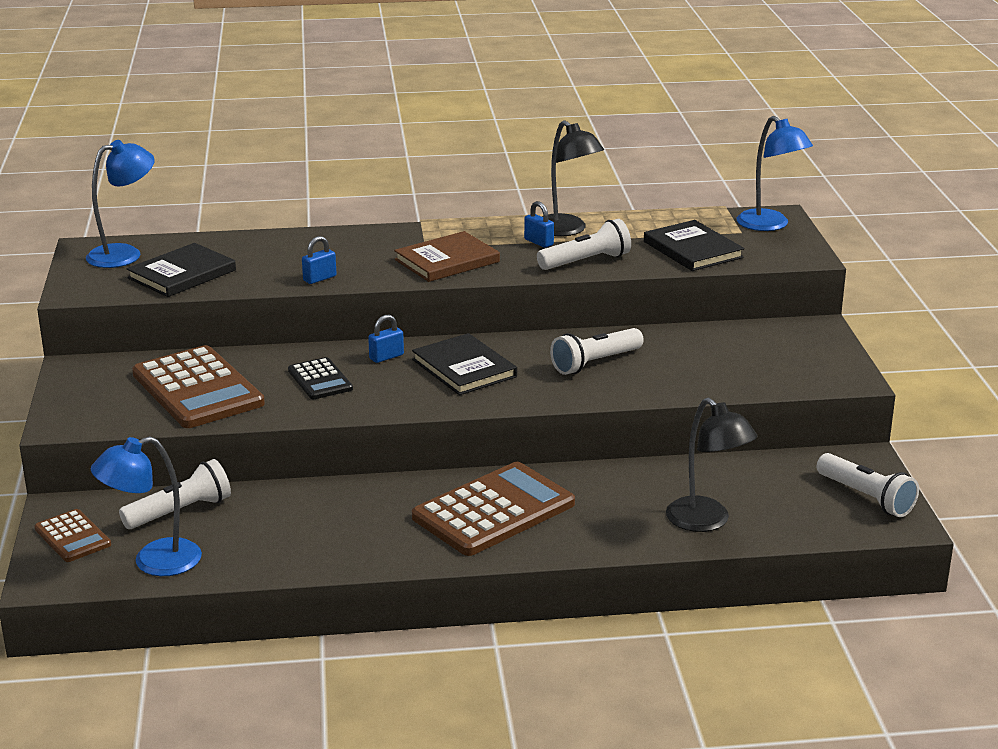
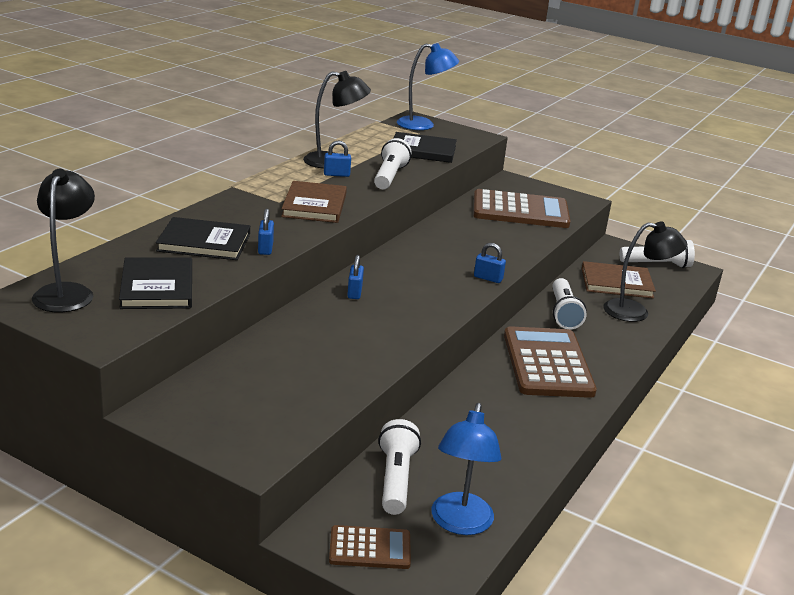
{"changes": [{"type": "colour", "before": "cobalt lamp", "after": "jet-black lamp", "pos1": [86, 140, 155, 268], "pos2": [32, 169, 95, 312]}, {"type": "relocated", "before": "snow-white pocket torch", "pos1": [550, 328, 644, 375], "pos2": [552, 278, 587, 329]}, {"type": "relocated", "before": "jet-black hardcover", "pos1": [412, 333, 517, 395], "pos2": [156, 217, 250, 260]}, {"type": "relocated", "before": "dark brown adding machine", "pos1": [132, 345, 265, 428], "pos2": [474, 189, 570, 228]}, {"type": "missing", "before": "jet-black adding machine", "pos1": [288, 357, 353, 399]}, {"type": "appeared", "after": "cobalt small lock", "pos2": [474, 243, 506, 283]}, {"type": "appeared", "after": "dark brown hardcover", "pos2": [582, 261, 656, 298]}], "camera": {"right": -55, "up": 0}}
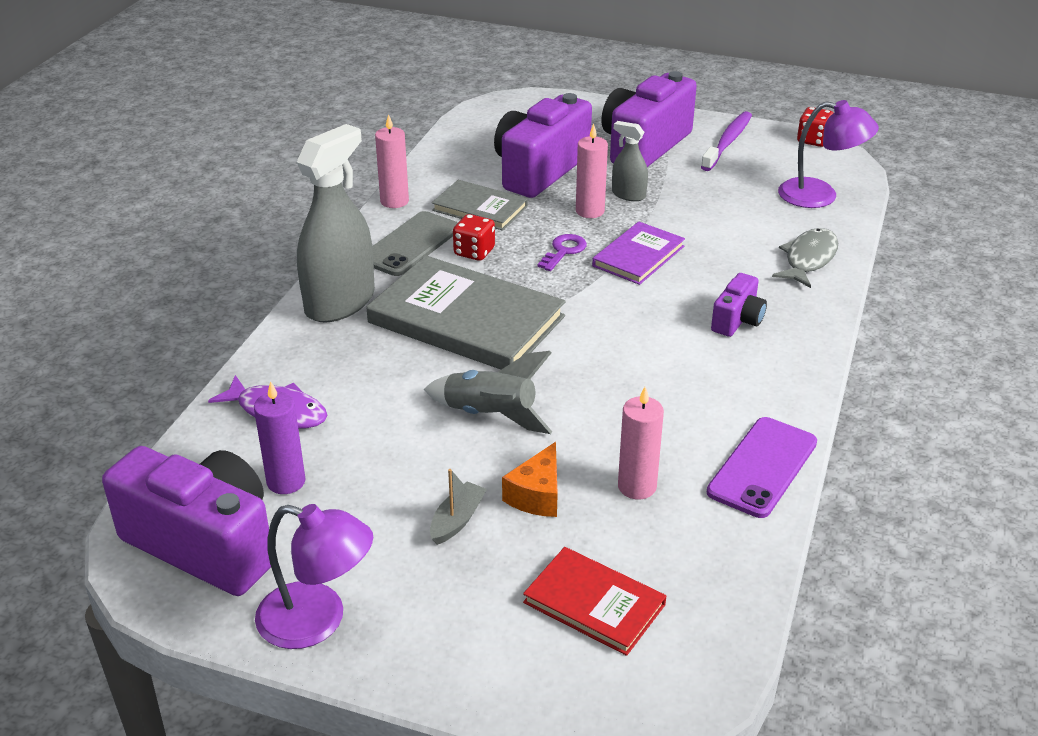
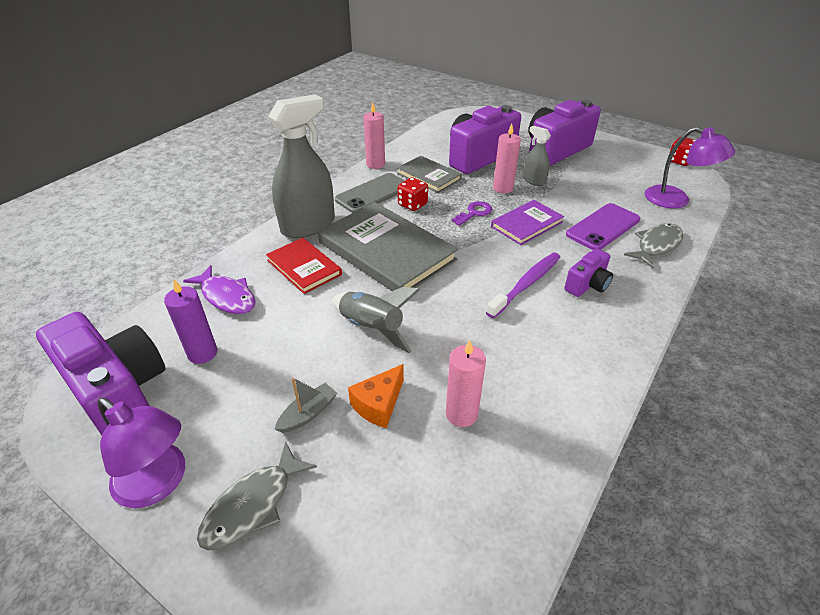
{"changes": [{"type": "relocated", "before": "purple tooth brush", "pos1": [701, 111, 752, 171], "pos2": [486, 253, 560, 318]}, {"type": "relocated", "before": "purple smartphone", "pos1": [707, 417, 817, 518], "pos2": [566, 203, 640, 250]}, {"type": "relocated", "before": "red hardcover", "pos1": [523, 547, 666, 656], "pos2": [266, 238, 342, 294]}, {"type": "appeared", "after": "ash-grey fish", "pos2": [197, 442, 317, 551]}], "camera": {"right": 15, "up": 5}}
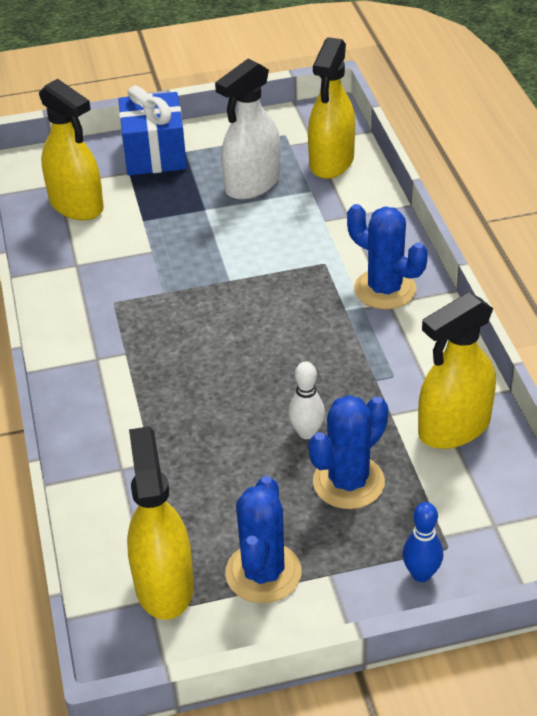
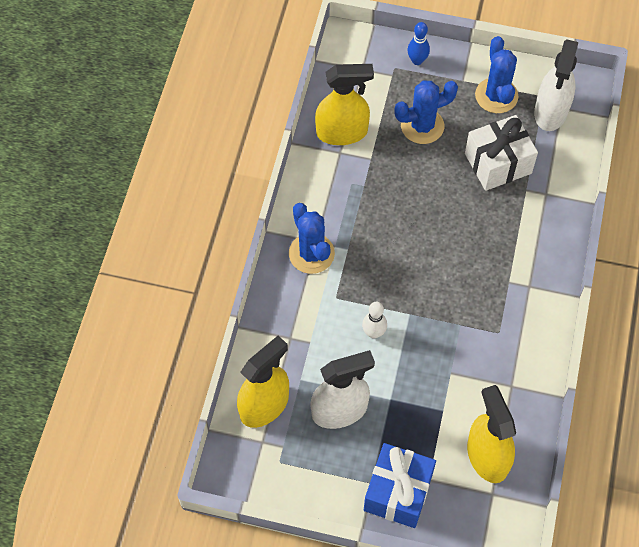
{"changes": [{"type": "relocated", "before": "snow-white skittle", "pos1": [288, 362, 325, 439], "pos2": [362, 302, 387, 339]}, {"type": "colour", "before": "bright yellow spray bottle", "after": "snow-white spray bottle", "pos1": [127, 426, 194, 620], "pos2": [534, 40, 578, 131]}, {"type": "spun", "before": "cobalt cactus", "pos1": [225, 476, 302, 603], "pos2": [475, 36, 518, 113], "turn": -45}, {"type": "appeared", "after": "snow-white gift", "pos2": [465, 115, 538, 191]}], "camera": {"right": -155, "up": 20}}
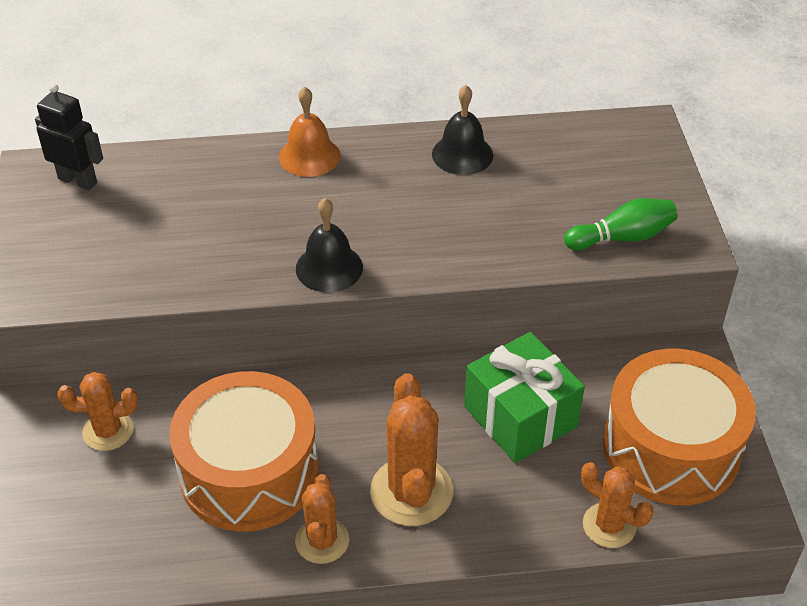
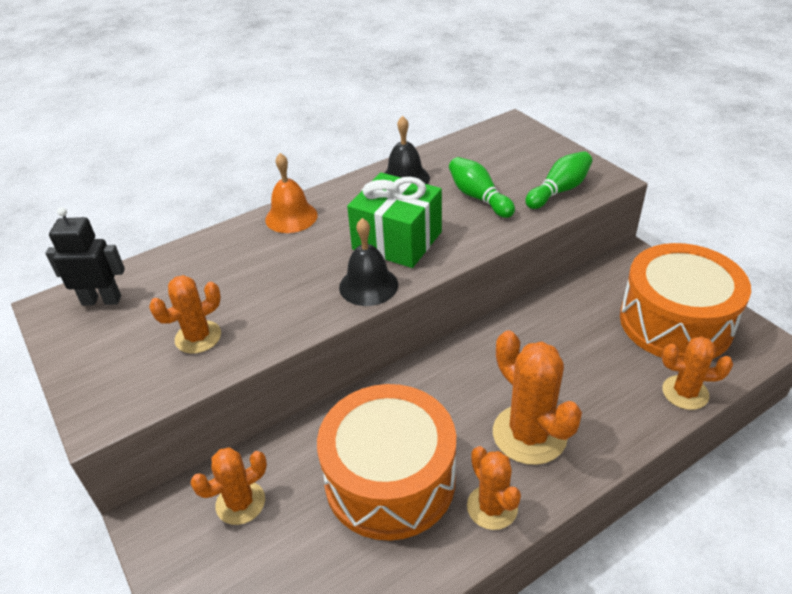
{"changes": [{"type": "relocated", "before": "emerald gift", "pos1": [464, 332, 585, 463], "pos2": [347, 172, 442, 268]}, {"type": "appeared", "after": "emerald skittle", "pos2": [449, 157, 515, 218]}, {"type": "appeared", "after": "orange cactus", "pos2": [149, 275, 221, 354]}], "camera": {"right": -25, "up": -5}}
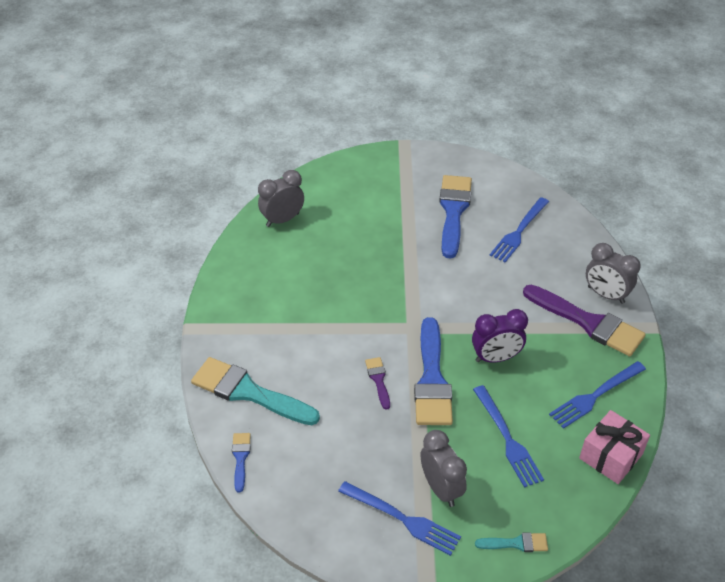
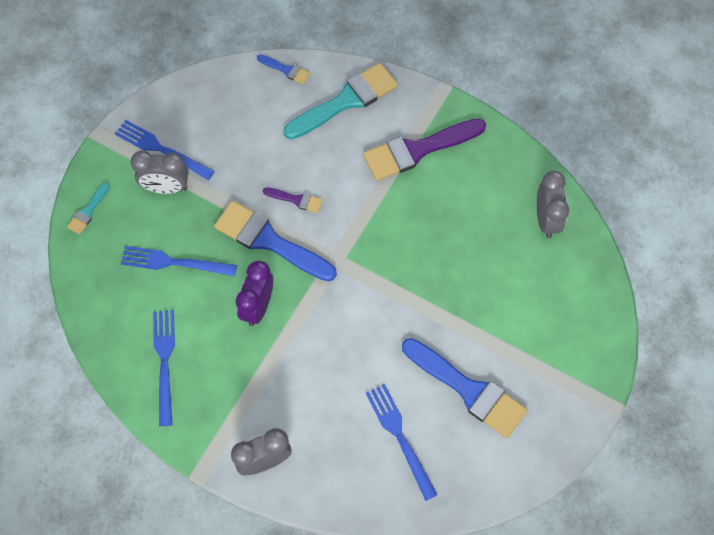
{"changes": [{"type": "relocated", "before": "purple brush", "pos1": [523, 285, 646, 356], "pos2": [363, 118, 486, 181]}, {"type": "missing", "before": "pink gift", "pos1": [579, 410, 650, 484]}, {"type": "spun", "before": "cobalt fork", "pos1": [338, 481, 461, 556], "pos2": [115, 120, 215, 180], "turn": 60}], "camera": {"right": 120, "up": 20}}
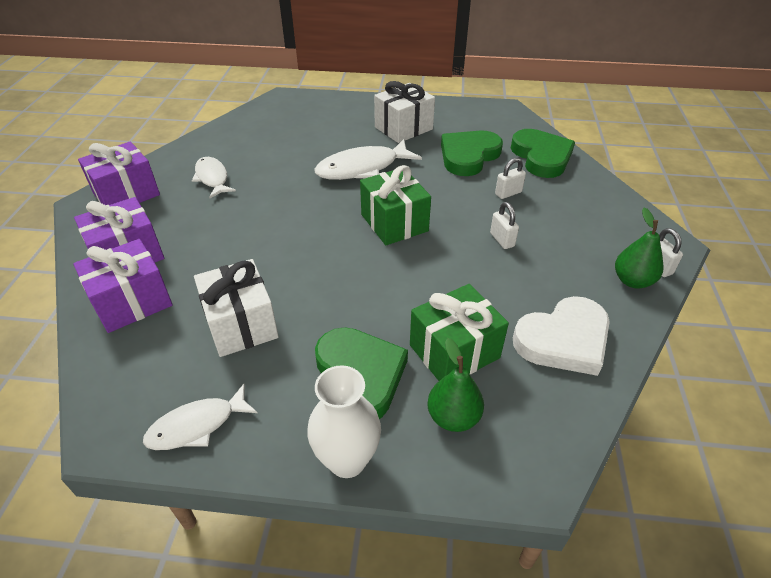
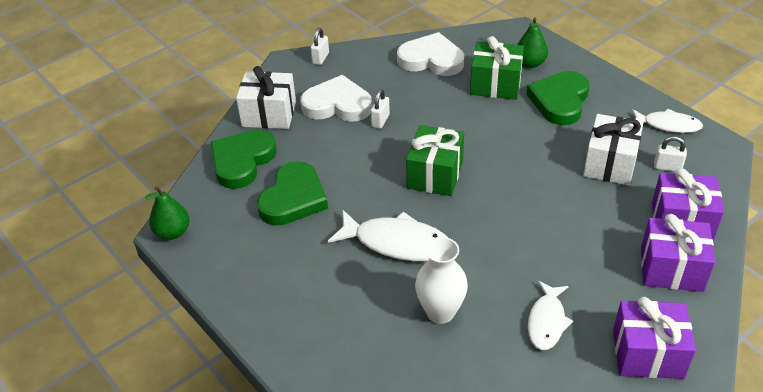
{"changes": [{"type": "relocated", "before": "snow-white gift", "pos1": [374, 81, 435, 143], "pos2": [236, 66, 296, 129]}, {"type": "spun", "before": "emerald heart shape", "pos1": [441, 130, 503, 176], "pos2": [257, 161, 328, 226], "turn": -60}, {"type": "relocated", "before": "snow-white small lock", "pos1": [495, 158, 526, 199], "pos2": [654, 136, 687, 172]}, {"type": "relocated", "before": "emerald toy pear", "pos1": [615, 208, 663, 289], "pos2": [145, 187, 190, 240]}, {"type": "relocated", "before": "snow-white vase", "pos1": [307, 365, 381, 478], "pos2": [415, 237, 468, 324]}, {"type": "appeared", "after": "snow-white heart shape", "pos2": [300, 75, 372, 122]}], "camera": {"right": -135, "up": 0}}
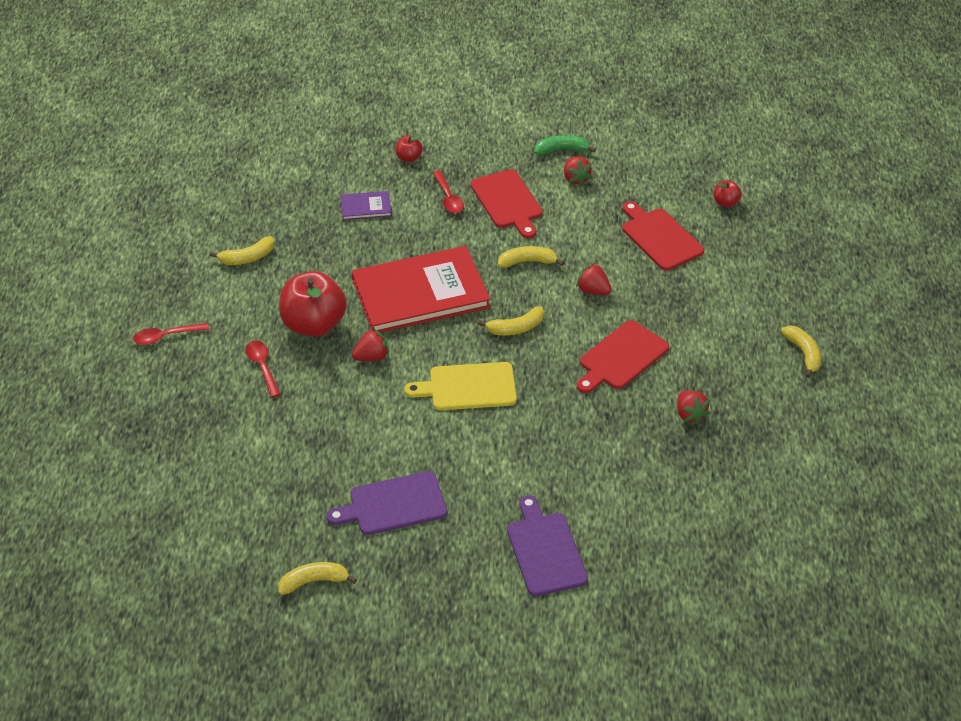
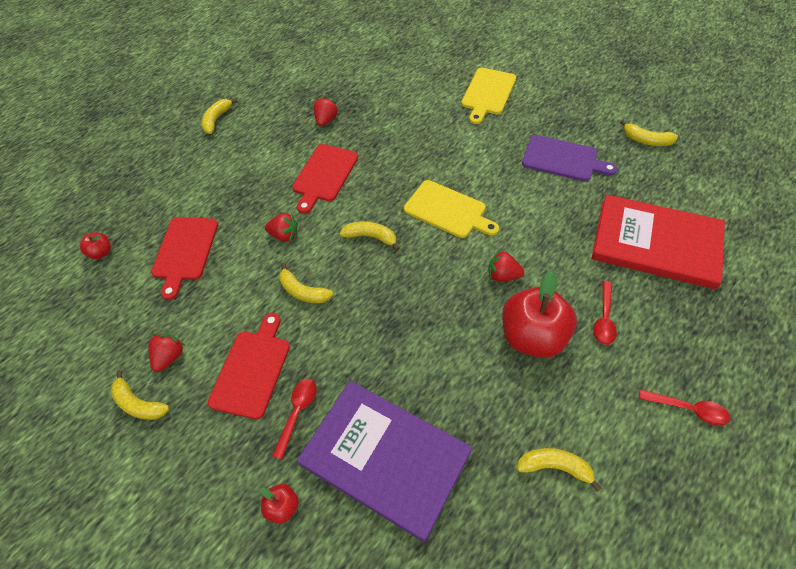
{"changes": [{"type": "colour", "before": "emerald banana fruit", "after": "bright yellow banana fruit", "pos1": [534, 135, 596, 155], "pos2": [110, 370, 169, 420]}, {"type": "size", "before": "purple hardcover", "pos1": [340, 191, 392, 220], "pos2": [297, 381, 472, 542], "scale": 2.35}, {"type": "relocated", "before": "red hardcover", "pos1": [352, 246, 490, 333], "pos2": [592, 194, 725, 289]}, {"type": "spun", "before": "red strawberry", "pos1": [576, 263, 612, 295], "pos2": [265, 213, 298, 242], "turn": -60}, {"type": "spun", "before": "red bread board", "pos1": [577, 320, 669, 393], "pos2": [292, 144, 358, 214], "turn": 120}, {"type": "colour", "before": "purple bread board", "after": "bright yellow bread board", "pos1": [507, 495, 588, 596], "pos2": [461, 68, 516, 124]}], "camera": {"right": -140, "up": 10}}
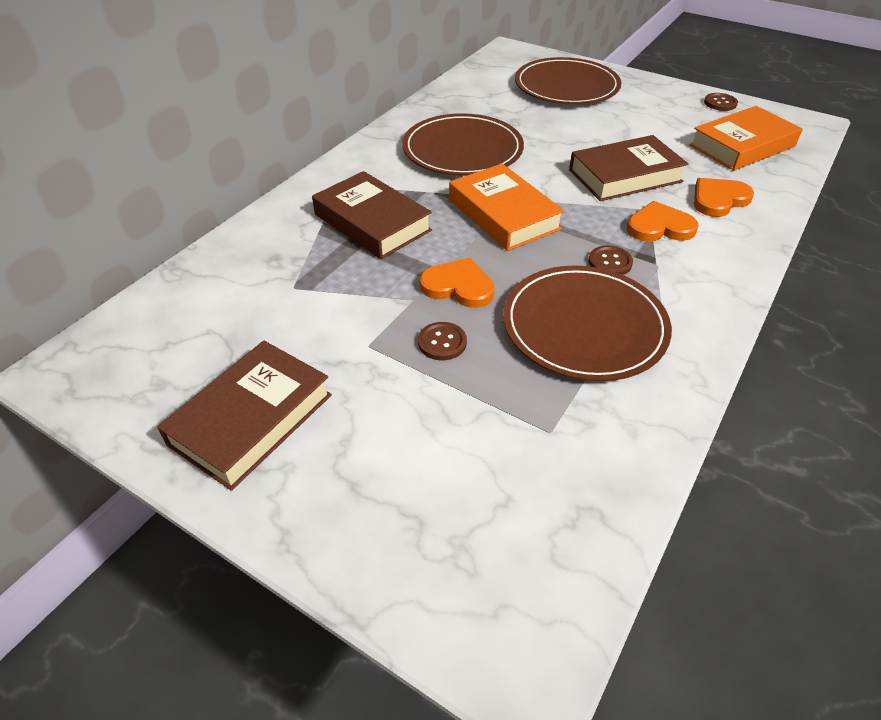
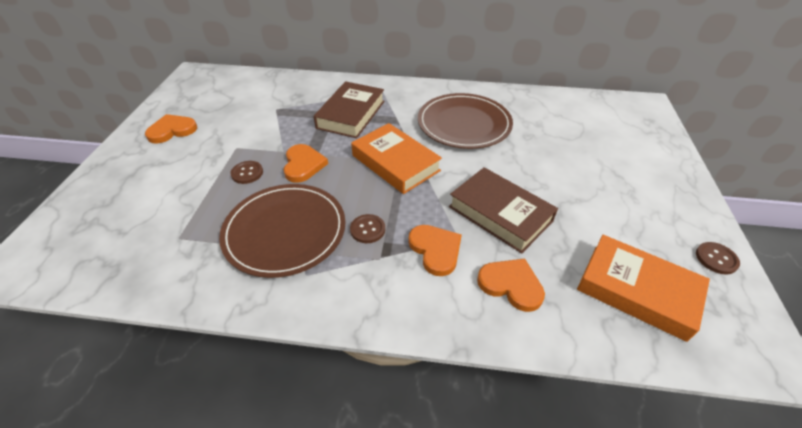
{"changes": [{"type": "missing", "before": "dark brown dinner plate", "pos1": [515, 57, 621, 105]}, {"type": "spun", "before": "orange hardcover", "pos1": [449, 164, 565, 251], "pos2": [351, 123, 442, 194], "turn": -75}, {"type": "exchanged", "before": "dark brown hardcover", "after": "orange heart shape", "pos1": [157, 341, 332, 491], "pos2": [145, 114, 197, 143]}], "camera": {"right": 65, "up": 0}}
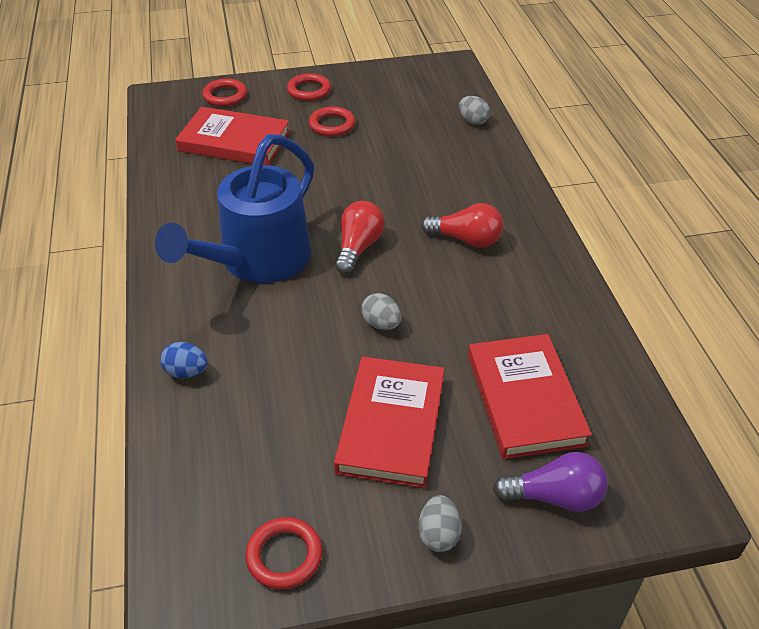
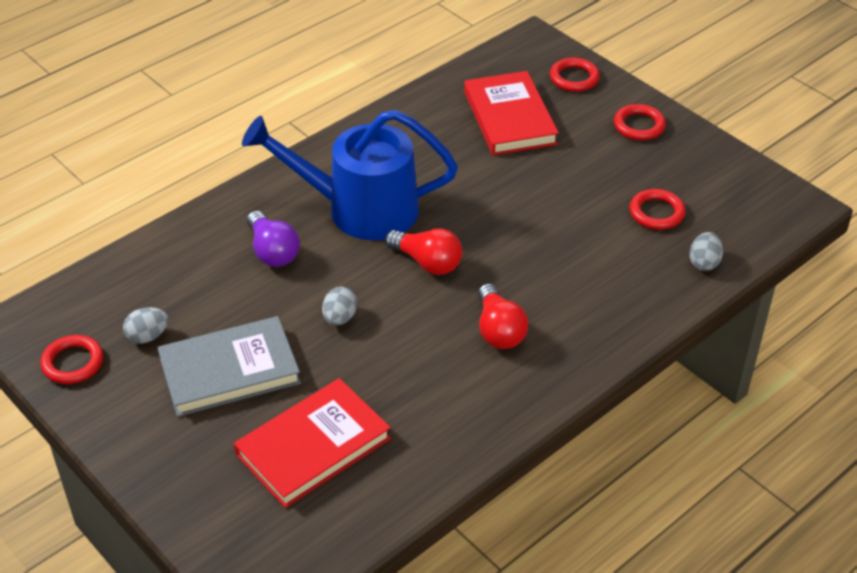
{"changes": [{"type": "relocated", "before": "red ring", "pos1": [309, 106, 355, 137], "pos2": [629, 189, 686, 230]}, {"type": "spun", "before": "red light bulb", "pos1": [335, 201, 385, 274], "pos2": [385, 228, 462, 275], "turn": 45}, {"type": "missing", "before": "cobalt egg", "pos1": [160, 342, 208, 378]}, {"type": "colour", "before": "red hardcover", "after": "ash-grey hardcover", "pos1": [334, 357, 445, 488], "pos2": [158, 316, 301, 417]}, {"type": "relocated", "before": "purple light bulb", "pos1": [493, 452, 607, 512], "pos2": [247, 211, 300, 267]}, {"type": "relocated", "before": "ash-grey egg", "pos1": [418, 495, 461, 552], "pos2": [123, 307, 169, 344]}], "camera": {"right": 60, "up": 0}}
